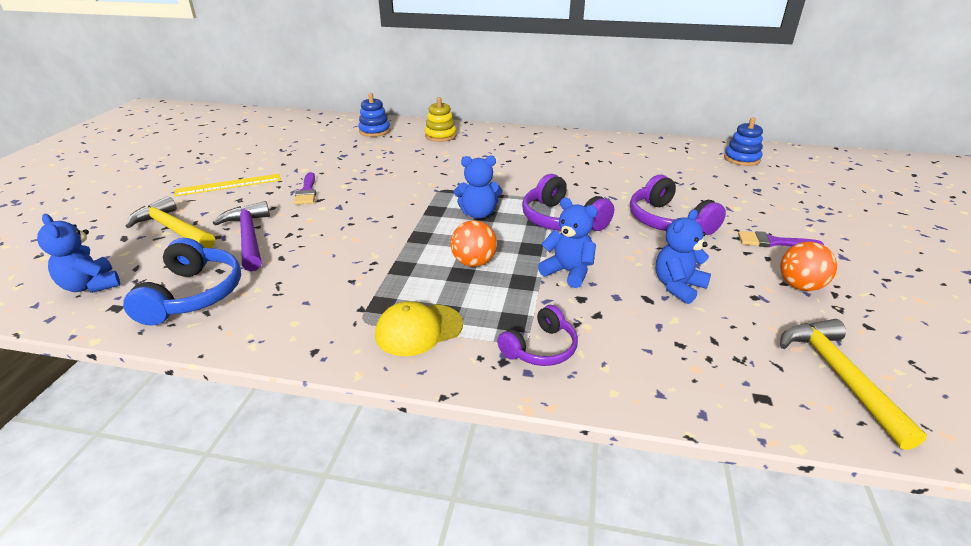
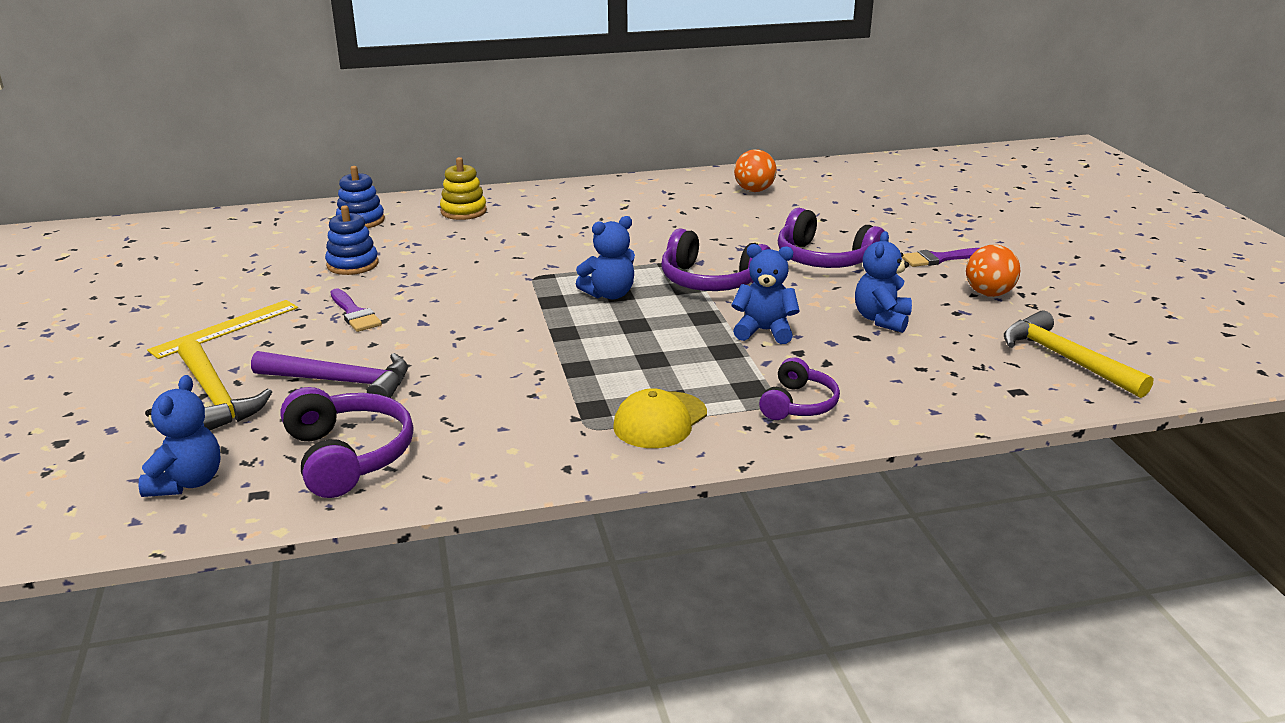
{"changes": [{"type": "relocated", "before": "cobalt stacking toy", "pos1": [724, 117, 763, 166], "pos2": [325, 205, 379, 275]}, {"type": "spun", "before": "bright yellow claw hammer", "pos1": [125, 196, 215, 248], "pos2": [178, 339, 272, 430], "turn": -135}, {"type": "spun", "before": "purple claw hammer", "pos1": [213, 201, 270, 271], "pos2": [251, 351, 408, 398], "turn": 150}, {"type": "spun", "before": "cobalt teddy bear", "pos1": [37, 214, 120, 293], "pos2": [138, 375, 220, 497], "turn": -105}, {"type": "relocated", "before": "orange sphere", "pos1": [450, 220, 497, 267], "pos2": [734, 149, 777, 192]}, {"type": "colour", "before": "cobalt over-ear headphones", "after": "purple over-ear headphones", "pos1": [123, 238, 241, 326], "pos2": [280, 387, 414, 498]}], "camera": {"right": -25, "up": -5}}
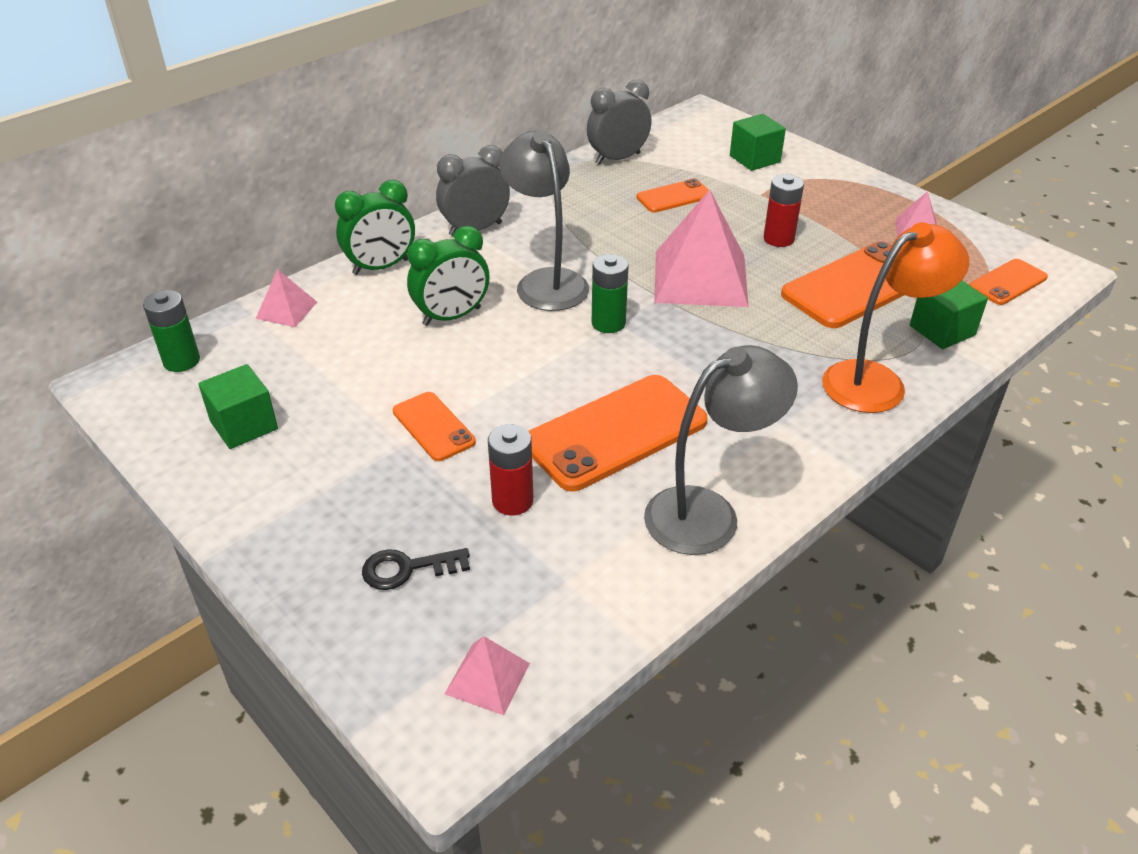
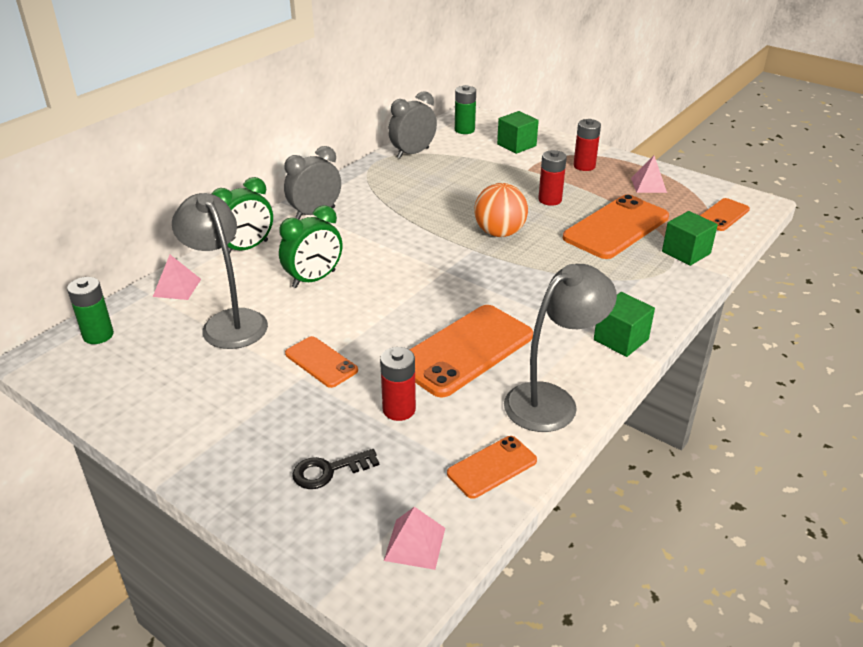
{"changes": [{"type": "relocated", "before": "ash-grey lamp", "pos1": [499, 130, 589, 311], "pos2": [172, 193, 268, 349]}, {"type": "relocated", "before": "orange smartphone", "pos1": [636, 179, 709, 213], "pos2": [447, 436, 537, 499]}, {"type": "exchanged", "before": "pink pyramid shape", "after": "orange sphere", "pos1": [654, 190, 749, 307], "pos2": [474, 183, 528, 237]}, {"type": "missing", "before": "orange lamp", "pos1": [822, 222, 969, 413]}, {"type": "relocated", "before": "emerald battery", "pos1": [592, 254, 629, 333], "pos2": [455, 85, 476, 134]}, {"type": "relocated", "before": "emerald block", "pos1": [198, 364, 278, 449], "pos2": [594, 292, 655, 357]}, {"type": "appeared", "after": "red battery", "pos2": [573, 119, 601, 171]}], "camera": {"right": -10, "up": -5}}
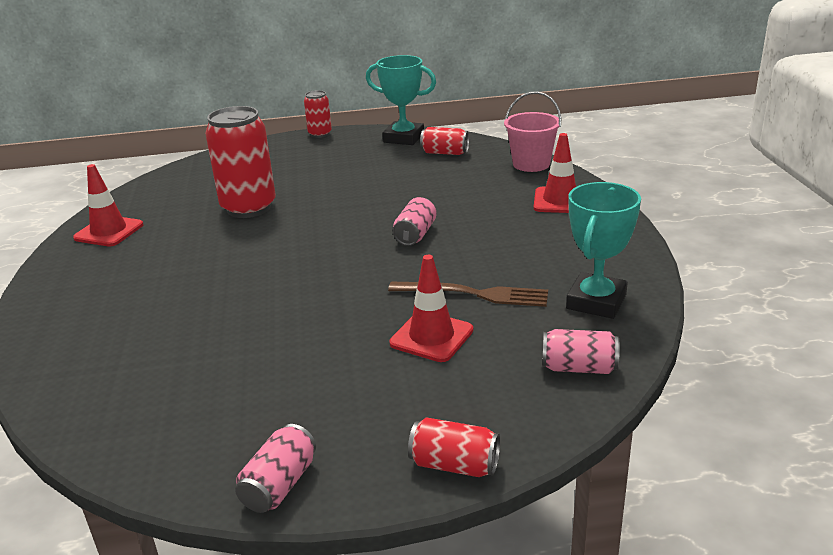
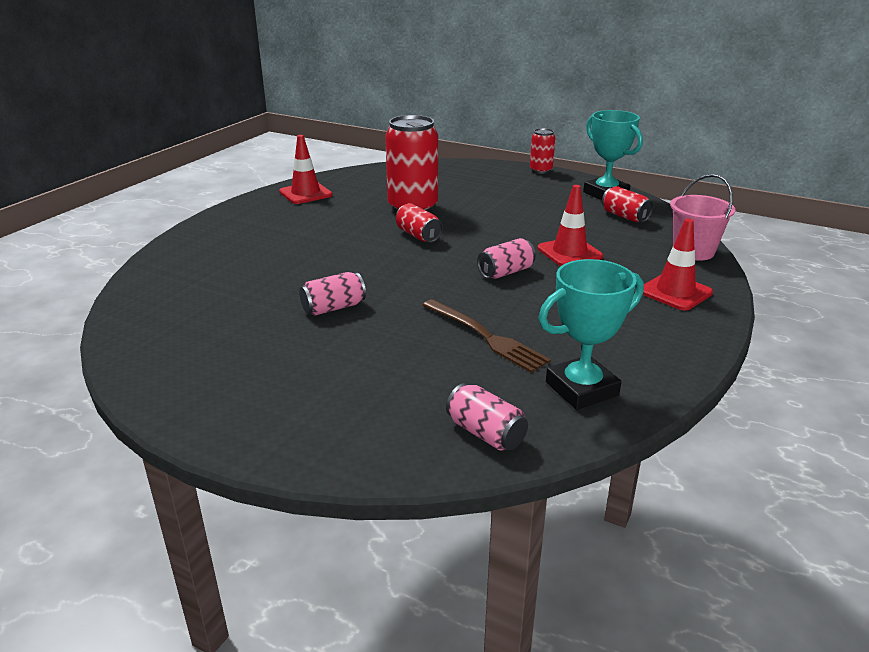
{"changes": [{"type": "relocated", "before": "red road cone", "pos1": [389, 255, 473, 362], "pos2": [537, 185, 603, 266]}, {"type": "relocated", "before": "red soda can", "pos1": [408, 417, 500, 477], "pos2": [396, 203, 443, 243]}, {"type": "relocated", "before": "pink soda can", "pos1": [235, 424, 316, 513], "pos2": [299, 272, 366, 316]}], "camera": {"right": 35, "up": 0}}
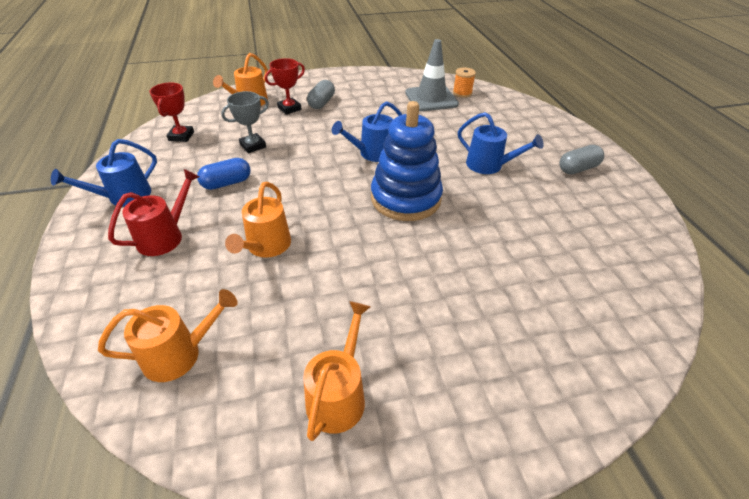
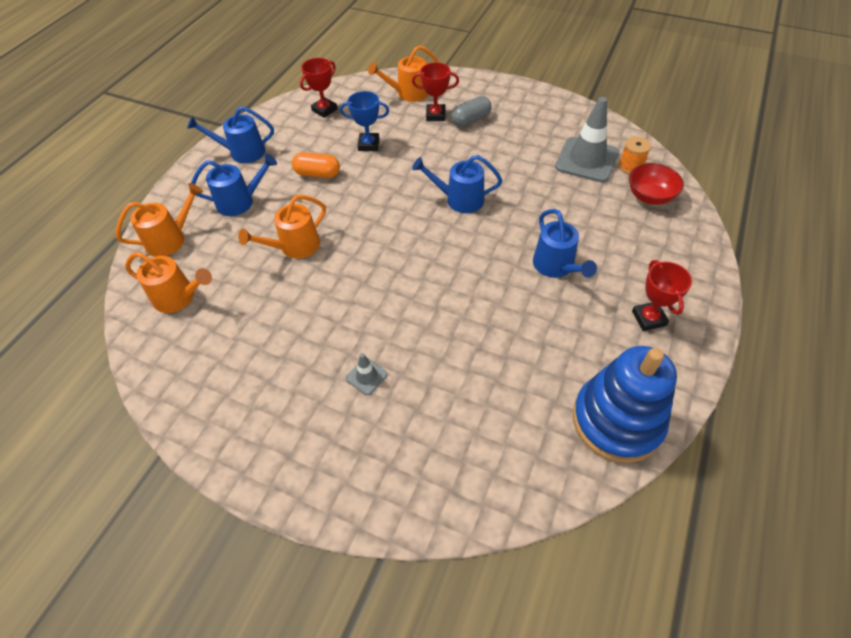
{"changes": [{"type": "colour", "before": "ash-grey award cup", "after": "cobalt award cup", "pos1": [221, 91, 269, 153], "pos2": [340, 91, 389, 151]}, {"type": "relocated", "before": "cobalt stacking toy", "pos1": [371, 101, 443, 221], "pos2": [573, 346, 677, 463]}, {"type": "exchanged", "before": "ash-grey pill", "after": "red award cup", "pos1": [560, 145, 604, 174], "pos2": [632, 260, 692, 331]}, {"type": "colour", "before": "cobalt pill", "after": "orange pill", "pos1": [197, 158, 251, 190], "pos2": [292, 152, 340, 178]}, {"type": "colour", "before": "red watering pot", "after": "cobalt watering pot", "pos1": [108, 169, 199, 256], "pos2": [191, 154, 277, 216]}, {"type": "relocated", "before": "orange watering pot", "pos1": [303, 301, 370, 441], "pos2": [116, 183, 203, 256]}, {"type": "appeared", "after": "red deep dish", "pos2": [629, 163, 684, 205]}, {"type": "appeared", "after": "ash-grey road cone", "pos2": [346, 353, 388, 395]}], "camera": {"right": 40, "up": 10}}
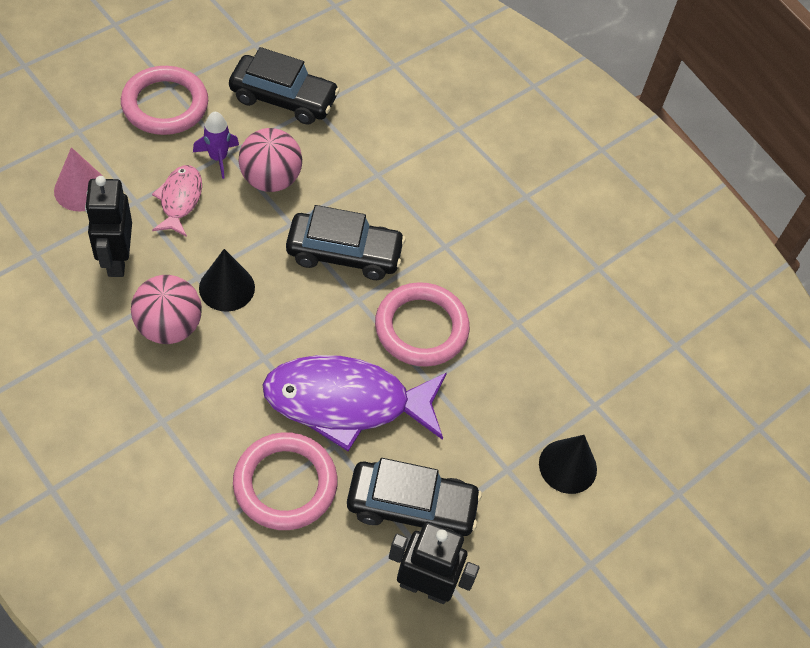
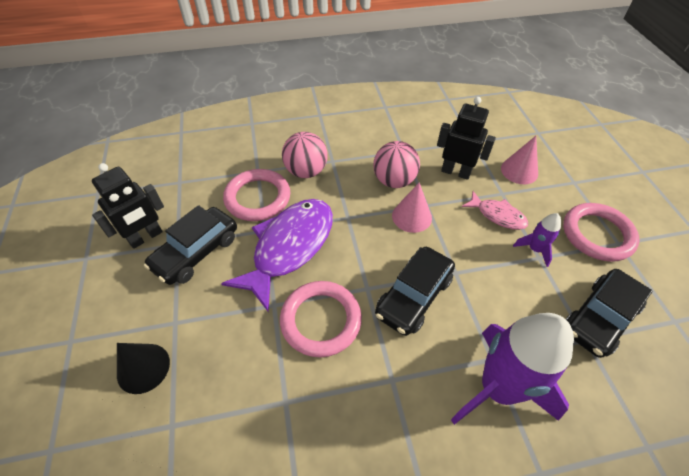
{"changes": [{"type": "relocated", "before": "pink sphere", "pos1": [238, 128, 302, 192], "pos2": [282, 132, 328, 178]}, {"type": "colour", "before": "jet-black solid cone", "after": "pink solid cone", "pos1": [199, 249, 255, 312], "pos2": [392, 182, 432, 233]}, {"type": "appeared", "after": "purple spaceship", "pos2": [451, 313, 574, 425]}], "camera": {"right": 125, "up": -5}}
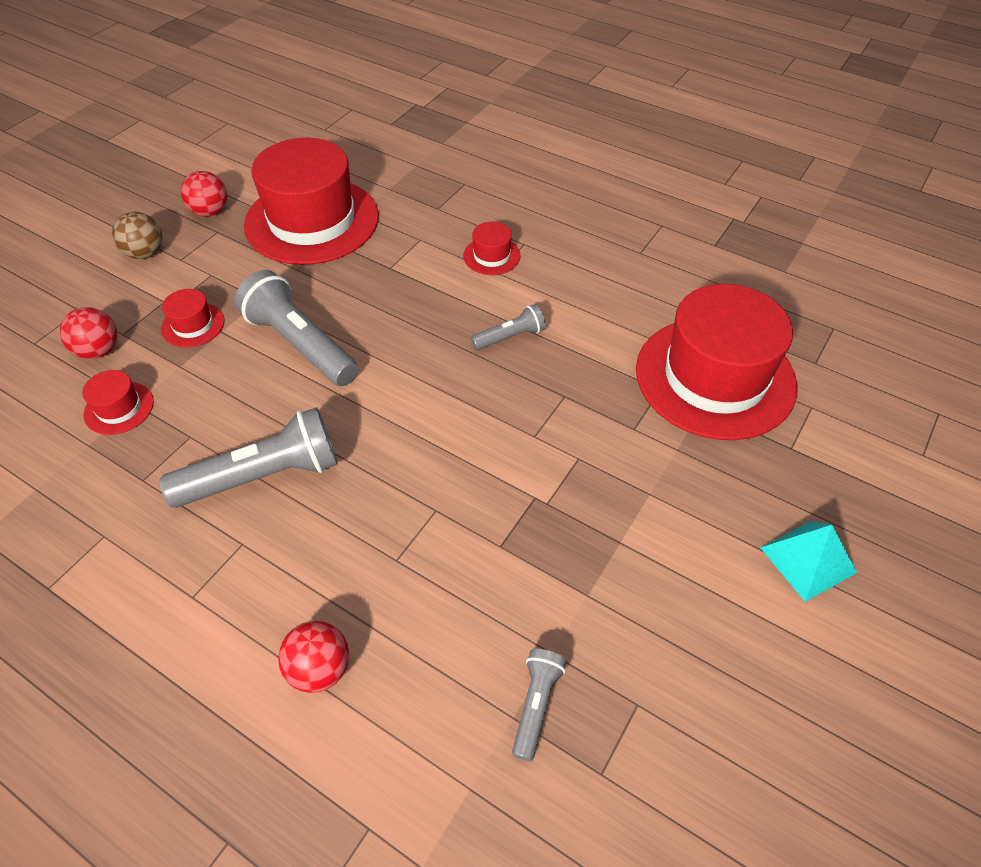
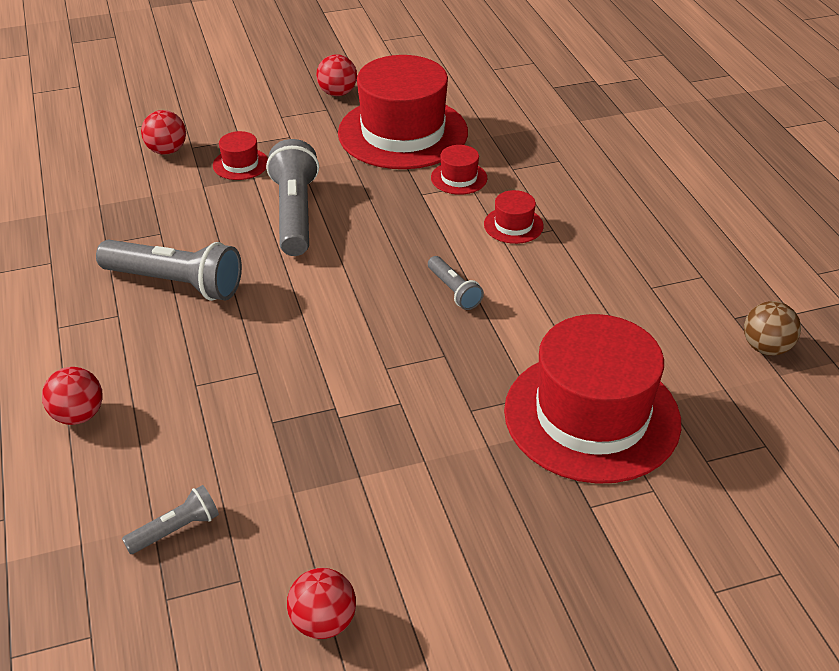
{"changes": [{"type": "relocated", "before": "dark brown sphere", "pos1": [112, 212, 163, 259], "pos2": [744, 301, 801, 356]}, {"type": "spun", "before": "ash-grey pocket torch", "pos1": [471, 304, 546, 350], "pos2": [428, 256, 484, 310], "turn": 45}, {"type": "relocated", "before": "red top hat", "pos1": [82, 370, 154, 435], "pos2": [431, 145, 487, 195]}, {"type": "missing", "before": "teal pyramid shape", "pos1": [760, 521, 857, 602]}, {"type": "appeared", "after": "red sphere", "pos2": [287, 568, 356, 639]}], "camera": {"right": 40, "up": -10}}
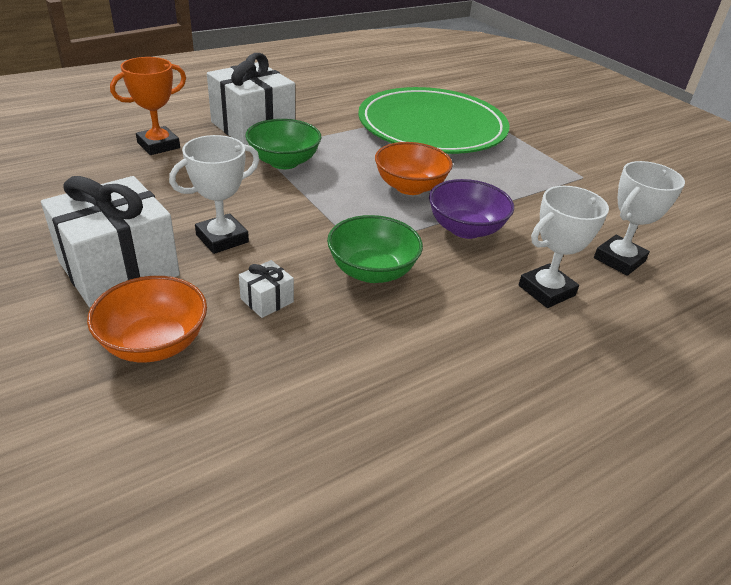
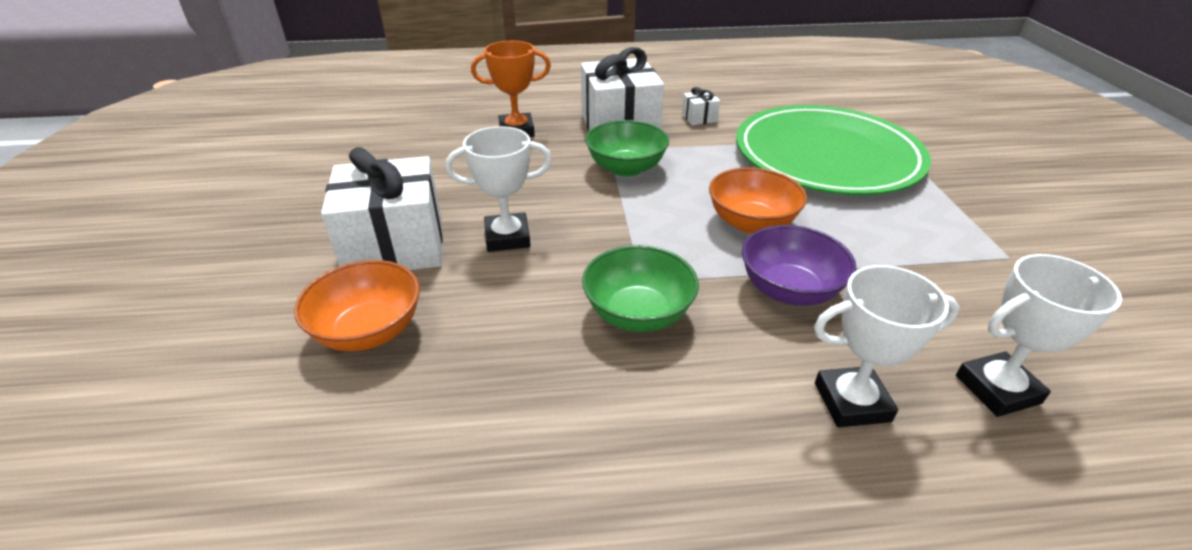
{"changes": [{"type": "relocated", "before": "snow-white gift", "pos1": [239, 260, 294, 318], "pos2": [682, 87, 720, 125]}], "camera": {"right": 30, "up": 0}}
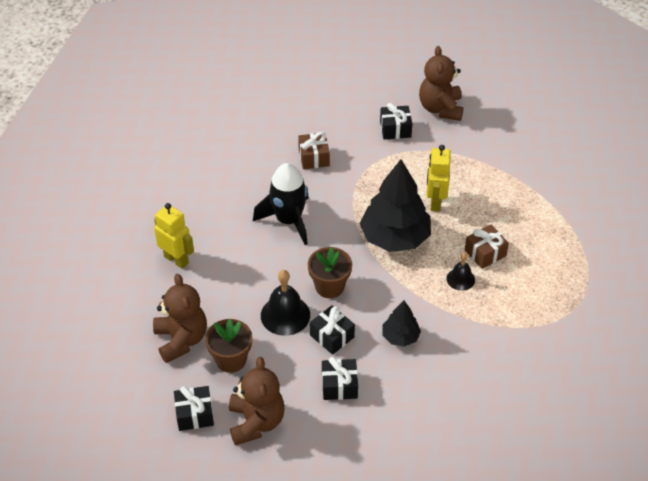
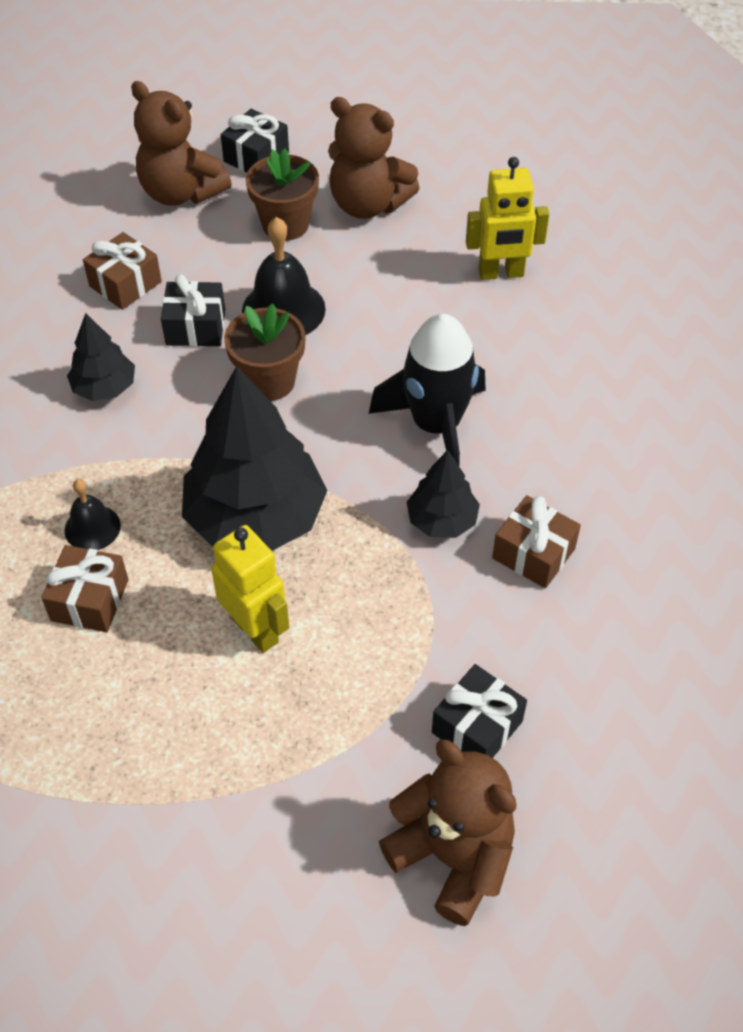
{"changes": [{"type": "colour", "before": "jet-black gift", "after": "dark brown gift", "pos1": [322, 357, 358, 400], "pos2": [83, 232, 162, 310]}, {"type": "appeared", "after": "jet-black toy tree", "pos2": [407, 450, 480, 538]}], "camera": {"right": 135, "up": 5}}
